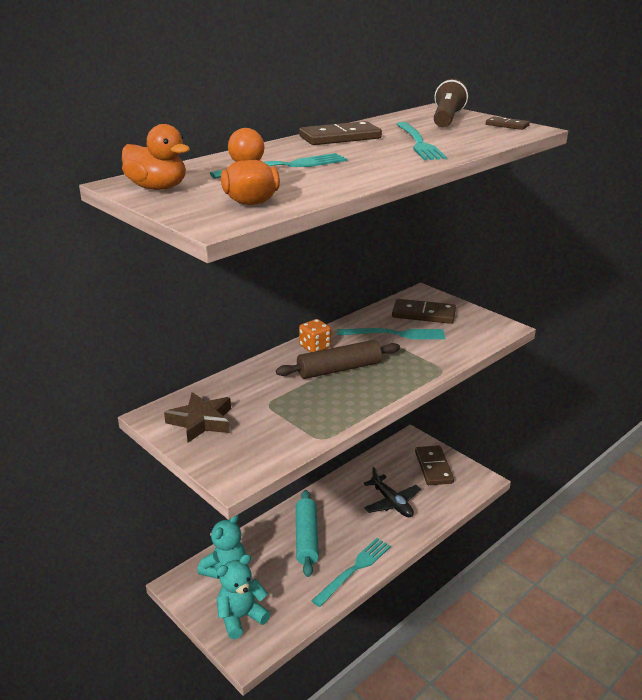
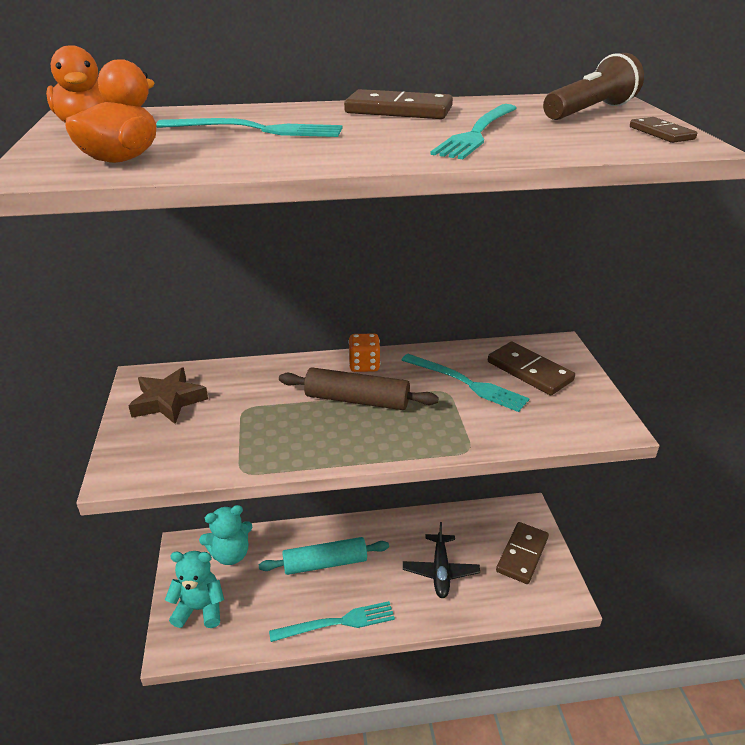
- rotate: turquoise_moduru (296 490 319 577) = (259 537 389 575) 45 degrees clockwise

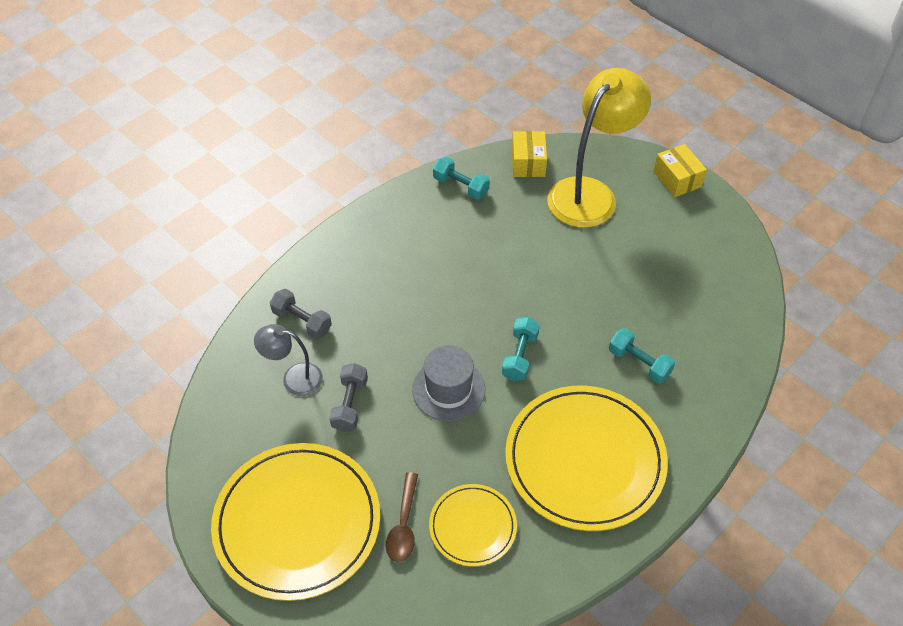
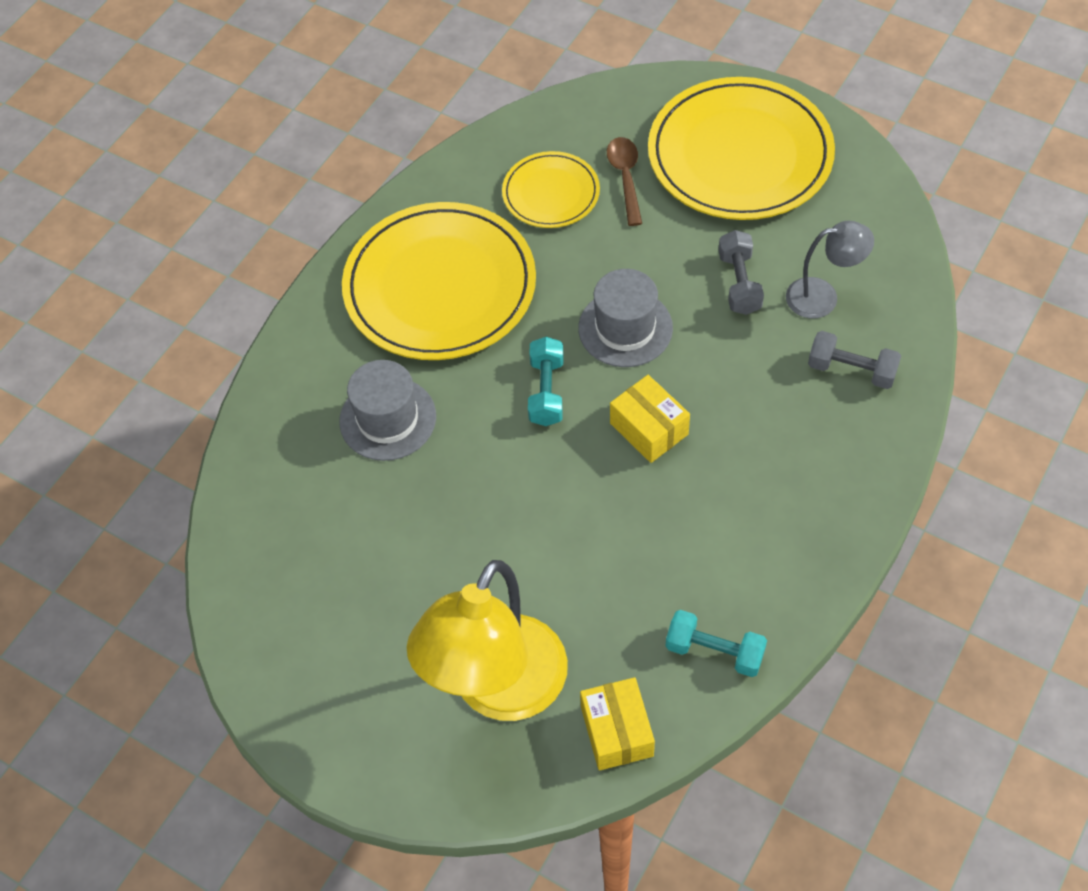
- replace: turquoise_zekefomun (609 328 675 384) to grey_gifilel (339 360 436 461)
- move: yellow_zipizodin (653 144 707 197) to (610 375 690 463)

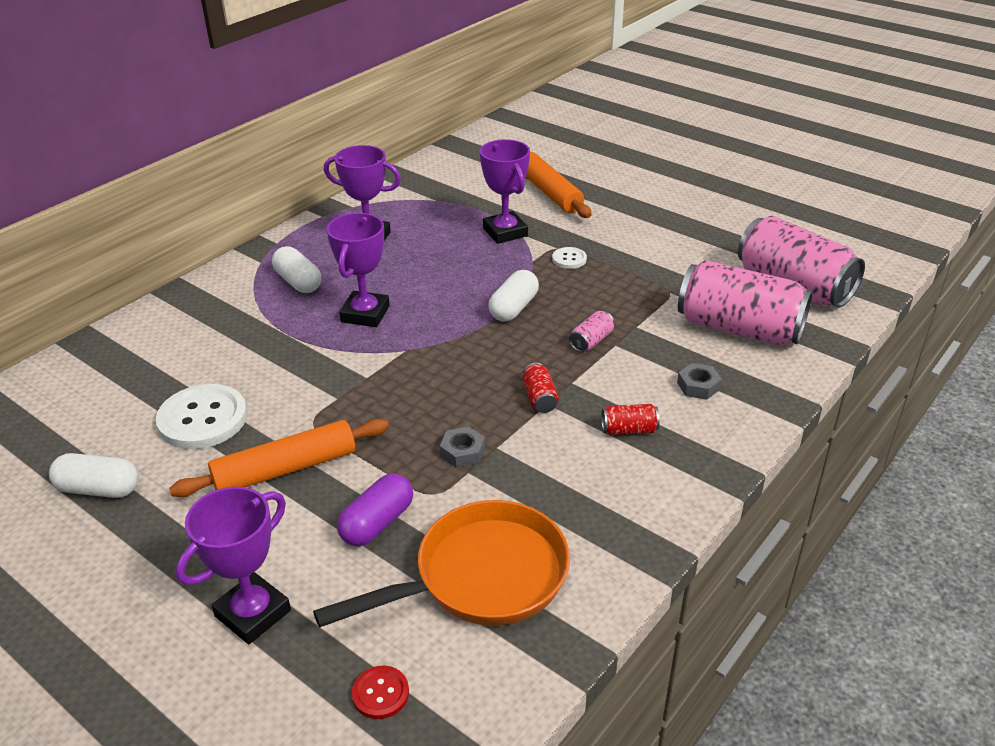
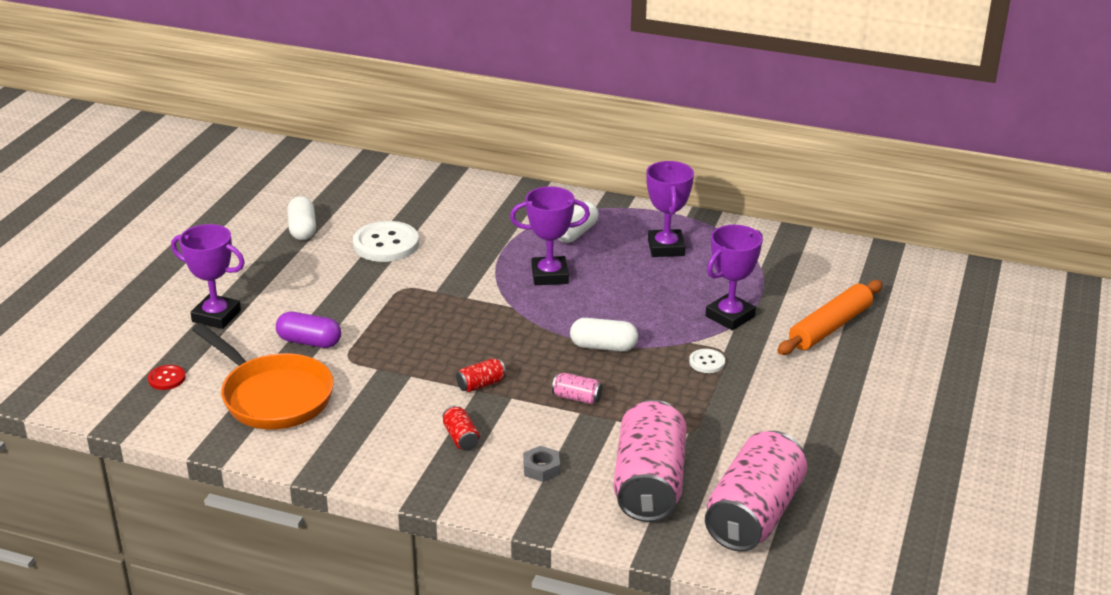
- delete: orange_moduru (169 419 389 497)
- delete: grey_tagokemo (440 427 485 468)

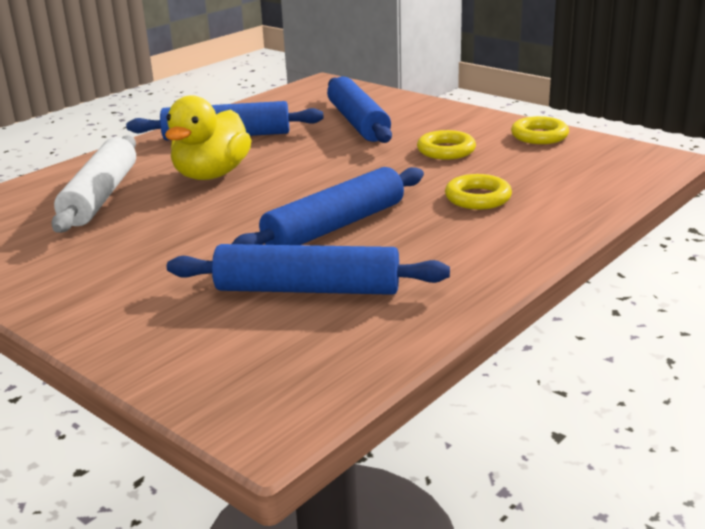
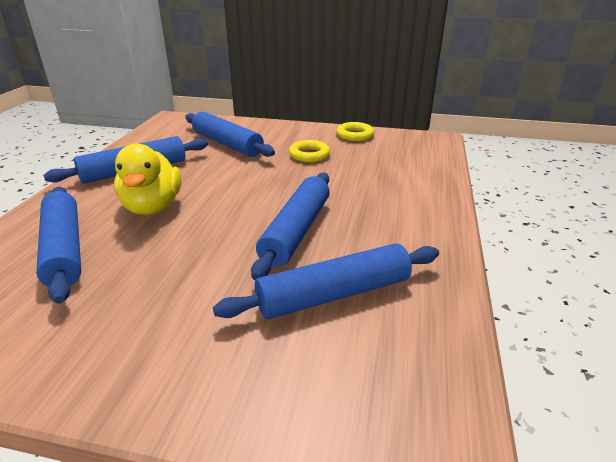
- recolor: white_moduru (51 135 136 233) to blue_moduru (36 187 81 304)
- delete: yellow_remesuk (445 174 512 210)

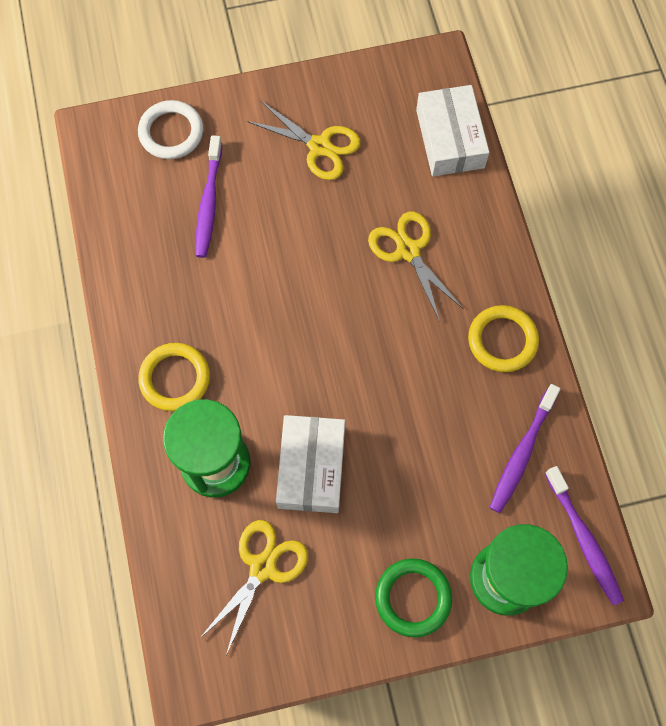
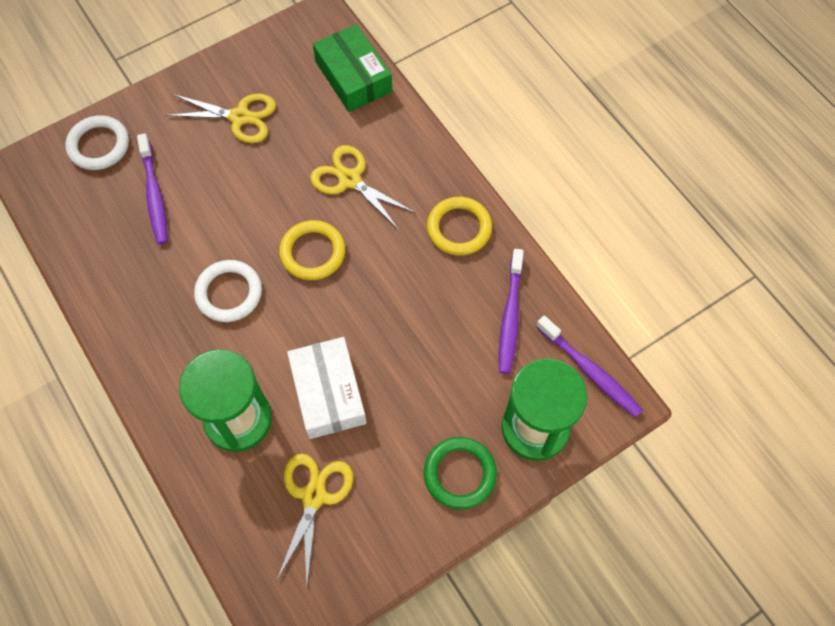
- move: yellow_remesuk (138 343 210 411) to (279 220 345 280)
- recolor: white_zipizodin (416 85 489 176) to green_zipizodin (313 24 392 112)
- insert: white_remesuk (194 260 262 322)

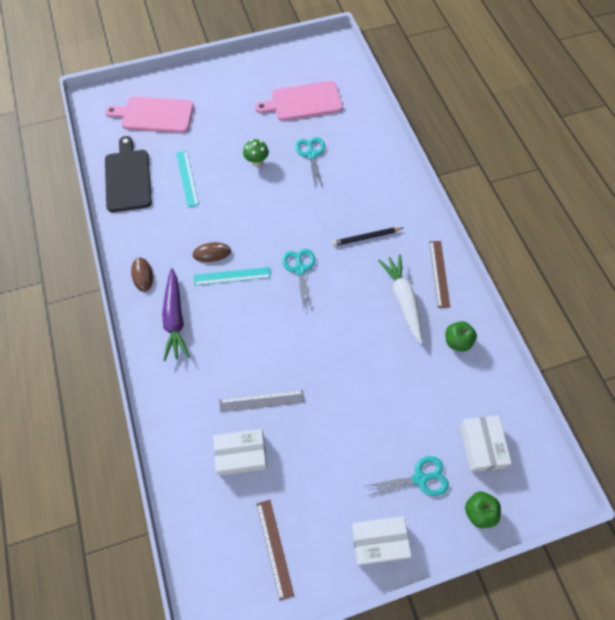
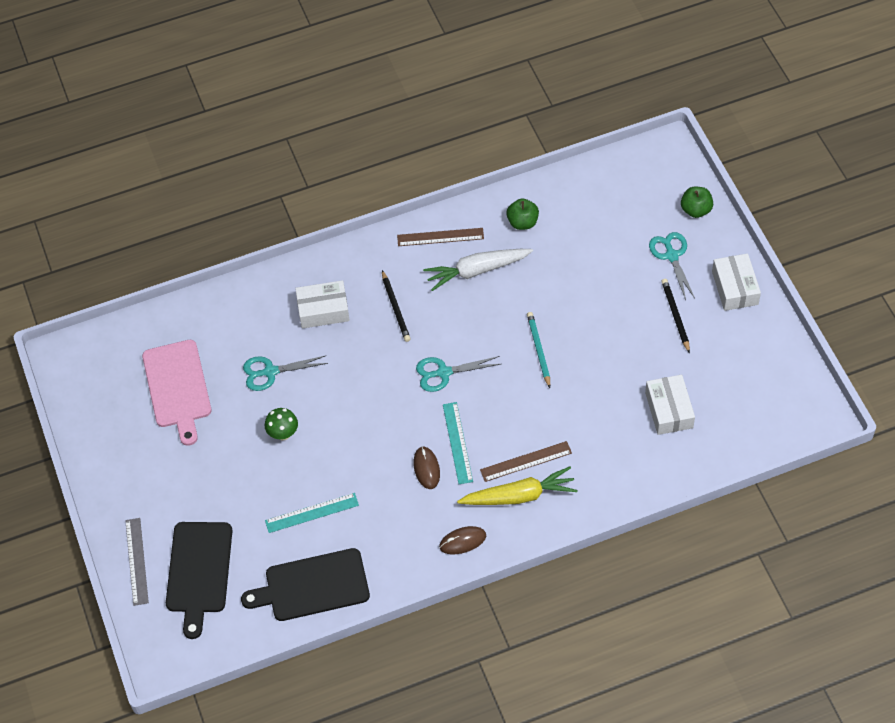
- recolor: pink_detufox (105 97 194 133) to black_detufox (166 522 232 639)
- recolor: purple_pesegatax (162 268 190 361) to yellow_pesegatax (457 466 577 505)
- move: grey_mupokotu (219 390 305 412) to (125 518 149 606)
- move: brown_mupokotu (256 500 294 601) to (480 441 572 482)
- move: white_zipizodin (460 415 512 472) to (295 280 350 329)
- insert: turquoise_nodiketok (527 312 550 388)
- insert: black_nodiketok (661 279 690 353)

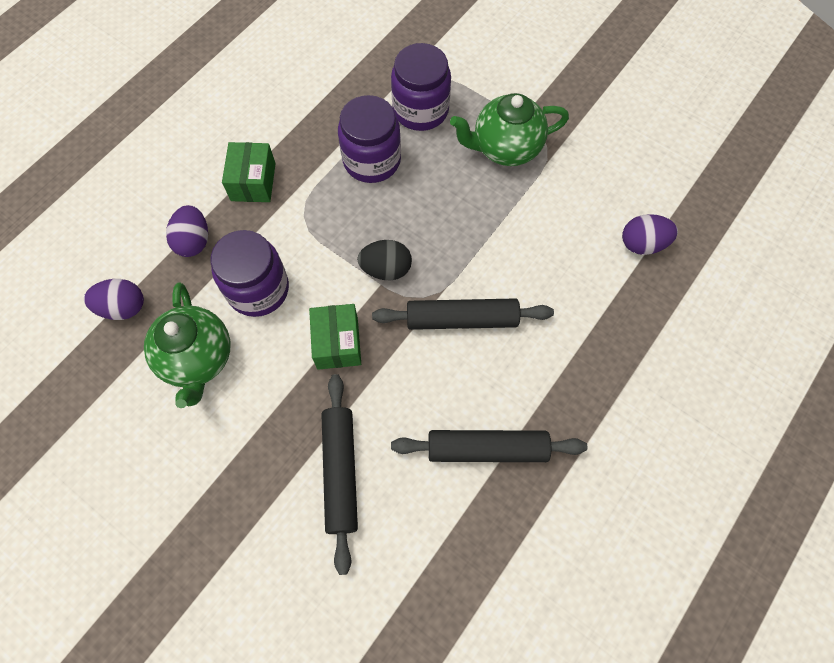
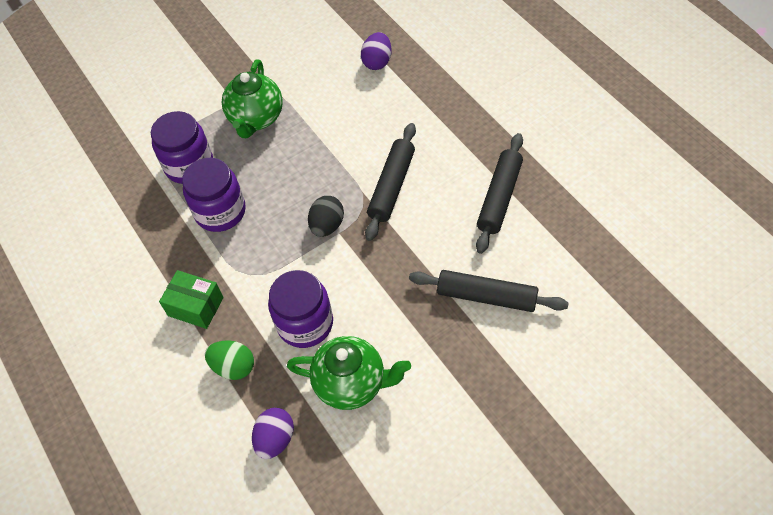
- recolor: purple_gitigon (166 205 208 257) to green_gitigon (205 340 254 380)
- delete: green_zipizodin (309 304 361 370)

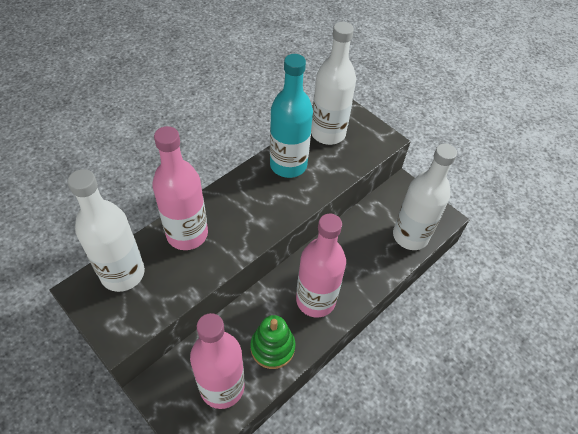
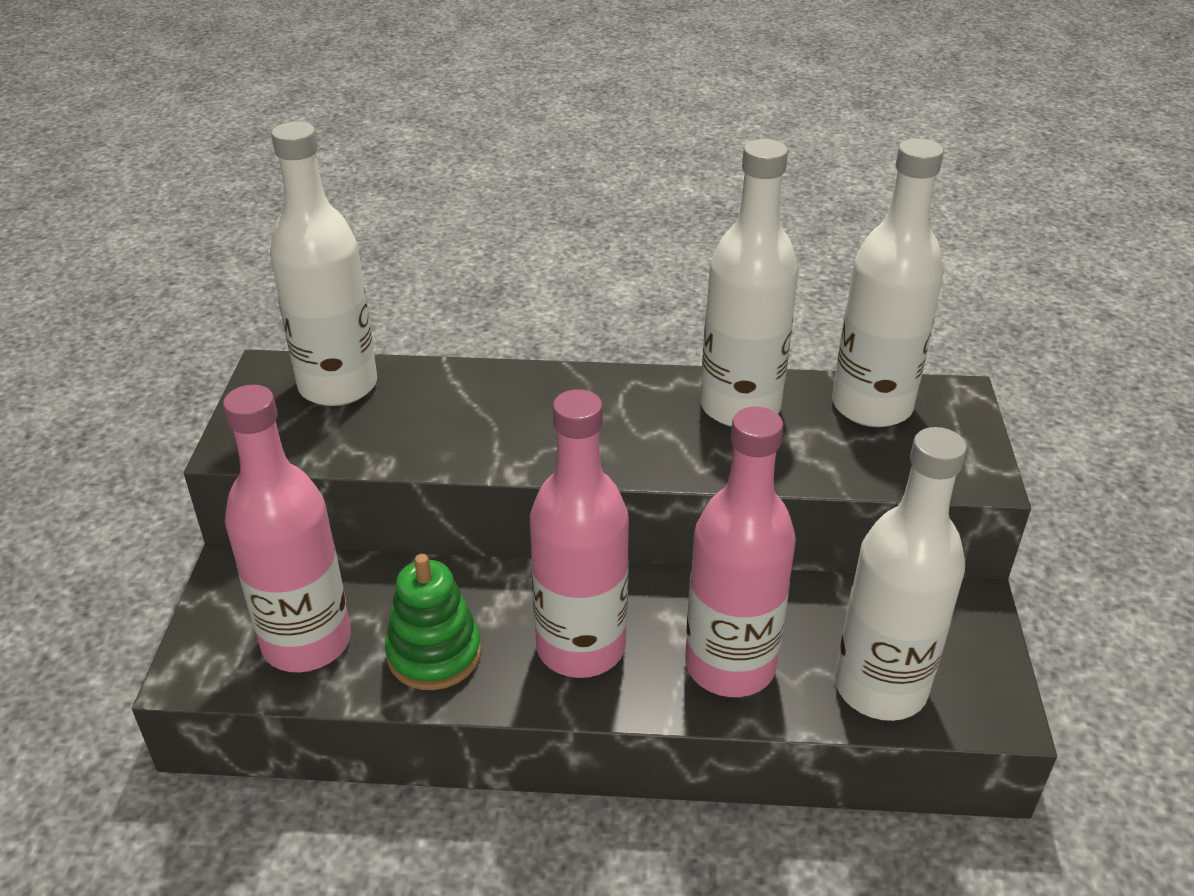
- move: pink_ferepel (152 126 208 250) to (685 406 796 697)
- recolor: turquoise_ferepel (270 54 313 178) to white_ferepel (700 139 798 427)

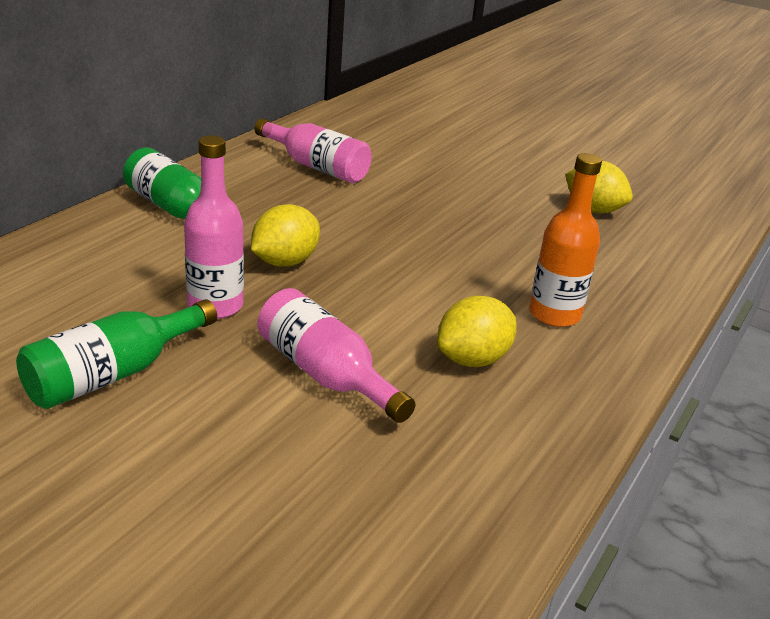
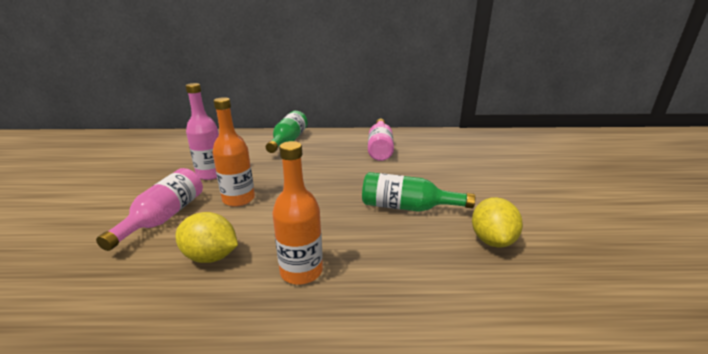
- move: green_ferepel (16 299 217 409) to (362 172 475 212)
- delete: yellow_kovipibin (251 204 320 267)
- insert: orange_ferepel (212 97 255 207)

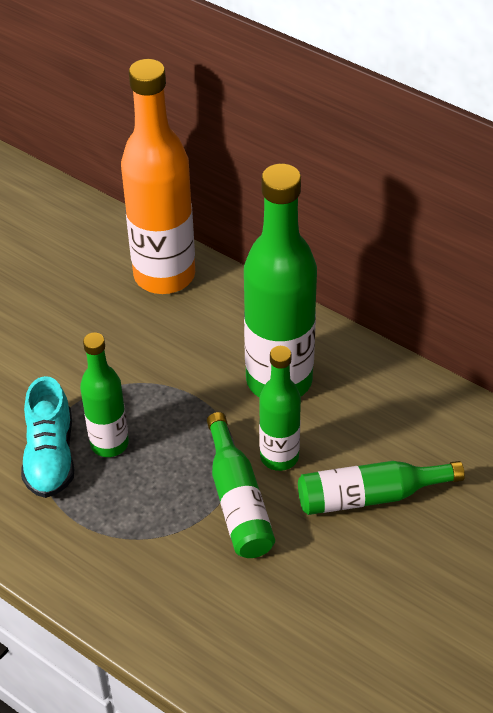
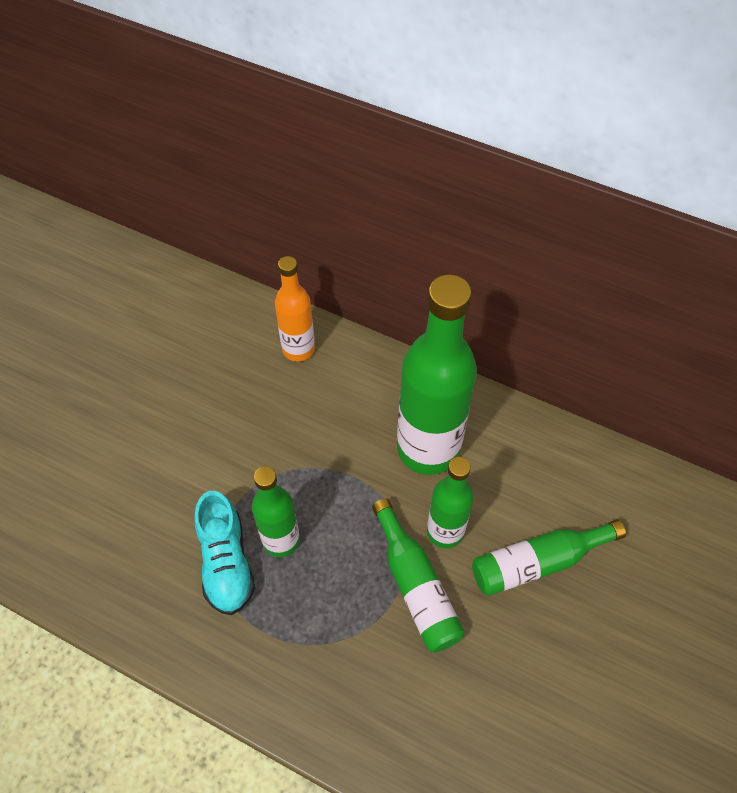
- resize: orange_ferepel (121 59 195 294) = (275 256 315 362) x0.56

